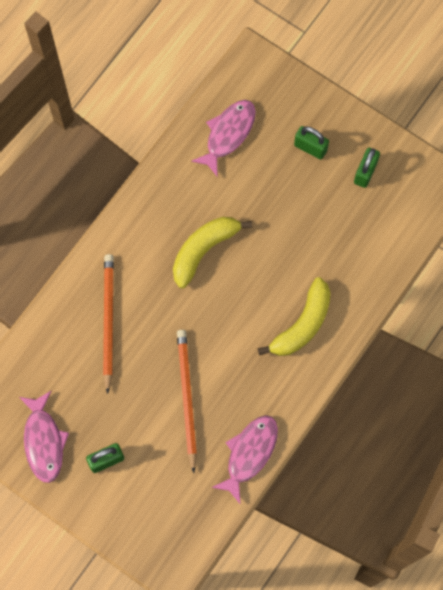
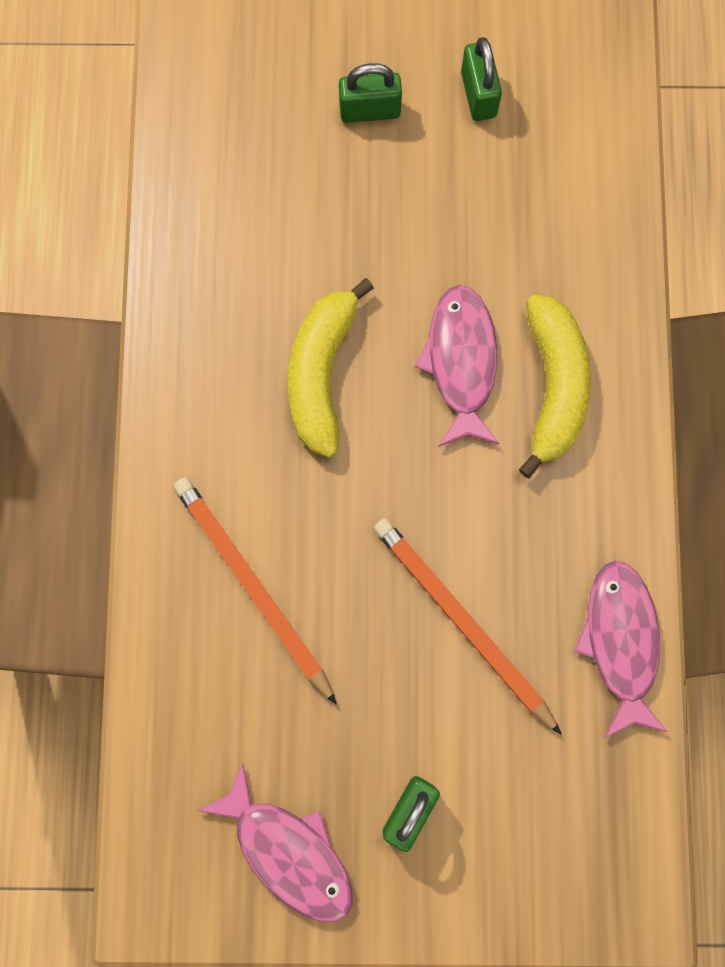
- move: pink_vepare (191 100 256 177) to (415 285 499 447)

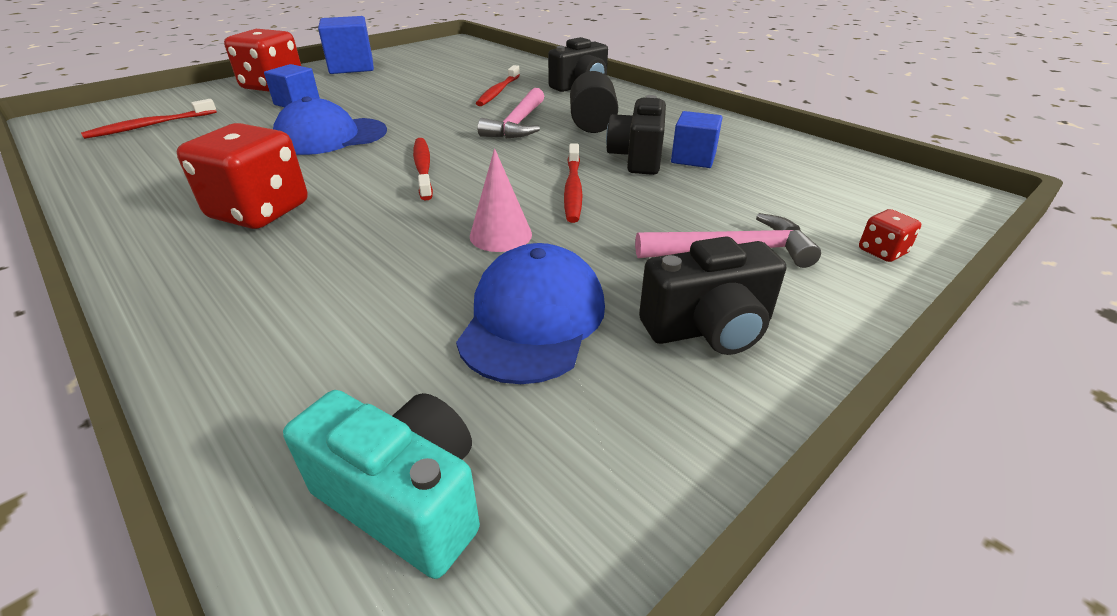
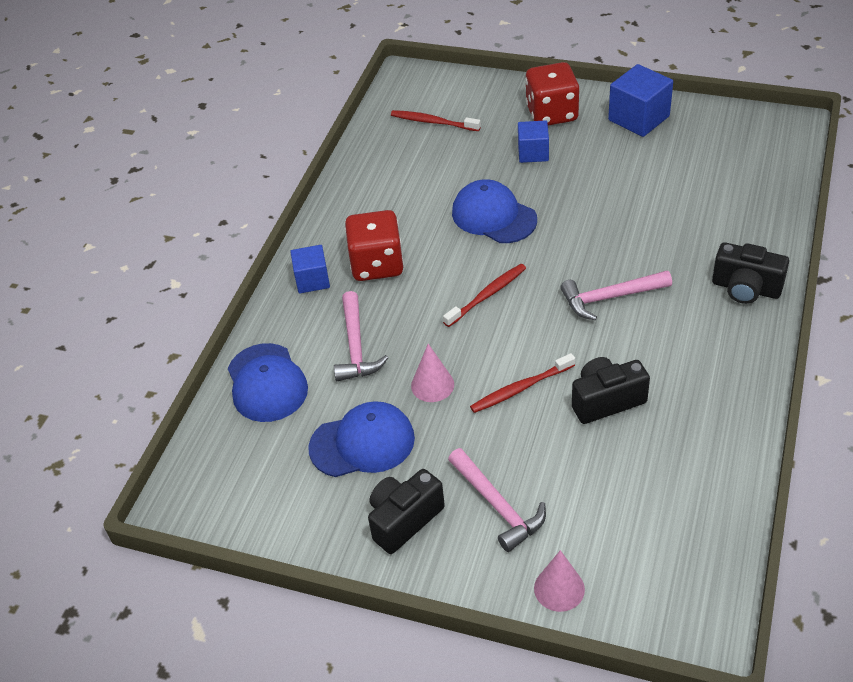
- delete: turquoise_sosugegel (283 390 480 579)
- delete: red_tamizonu (476 65 520 106)
- delete: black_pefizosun (570 71 618 133)
- rotate: black_sosugegel (639 236 786 355) = (368 469 445 554) 90 degrees clockwise
- move: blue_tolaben (671 111 723 168) to (291 245 330 294)
- replace: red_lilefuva (859 209 921 262) to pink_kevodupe (534 550 585 612)
- insert: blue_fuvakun (228 343 308 422)
- insert: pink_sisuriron (334 291 388 381)

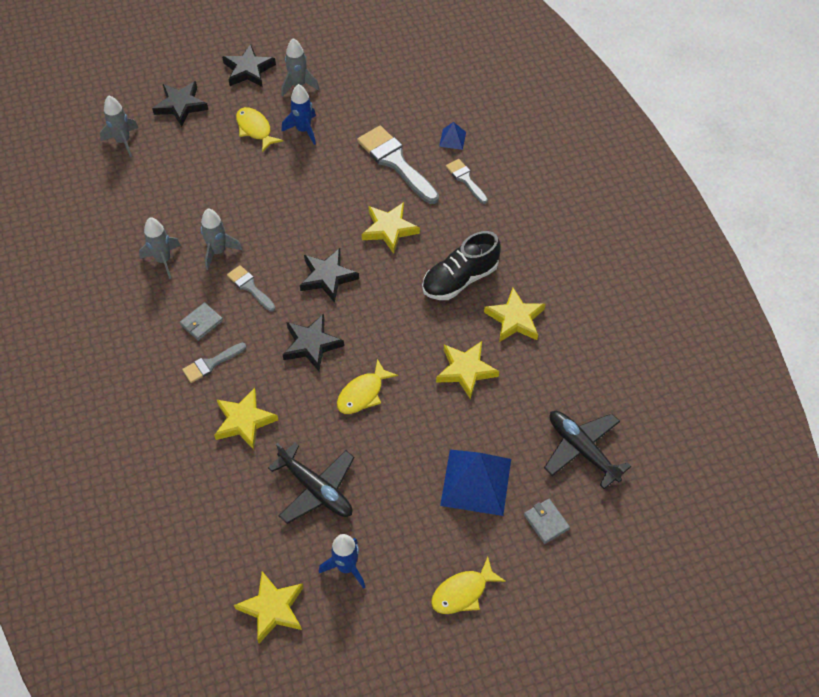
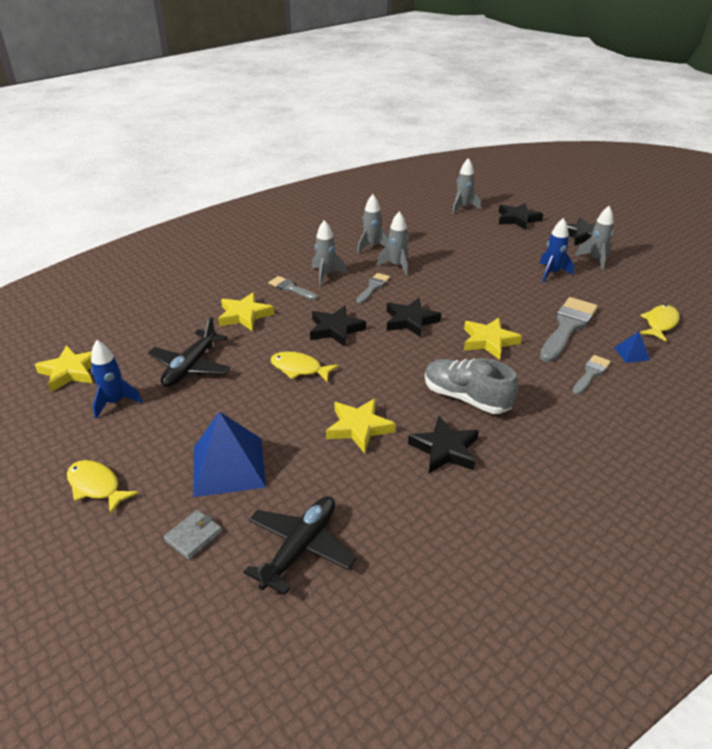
- replace: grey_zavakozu (180 302 223 341) to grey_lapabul (312 220 347 286)
- move: yellow_vepare (236 107 283 152) to (640 305 680 342)
- recolor: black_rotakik (422 231 501 300) to grey_rotakik (425 358 518 414)
- recolor: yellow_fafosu (484 288 546 342) to black_fafosu (408 416 479 473)

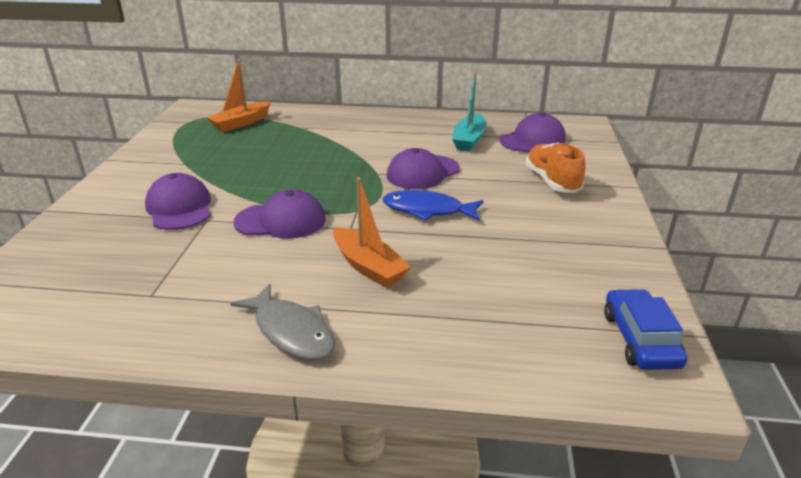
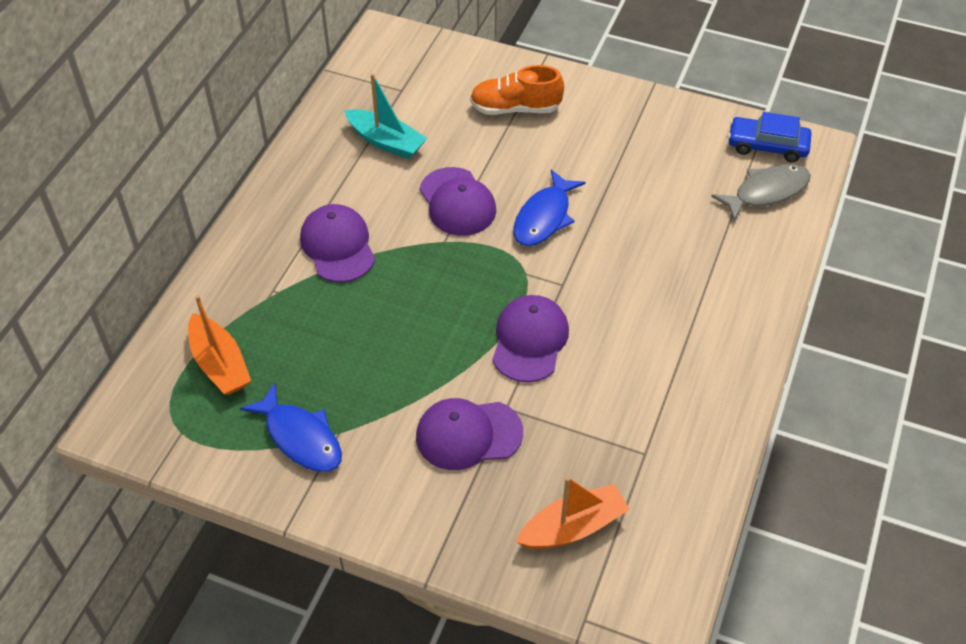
- move: grey_vepare (230 284 335 360) to (711 164 811 221)
- move: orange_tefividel (333 177 411 288) to (516 477 630 549)
- move: purple_fuvakun (500 113 566 152) to (300 204 375 283)
- insert: blue_vepare (240 383 342 472)

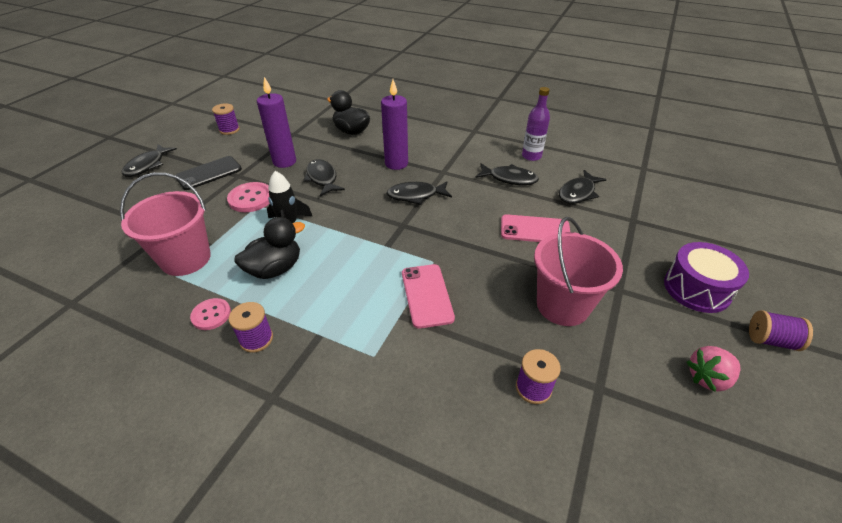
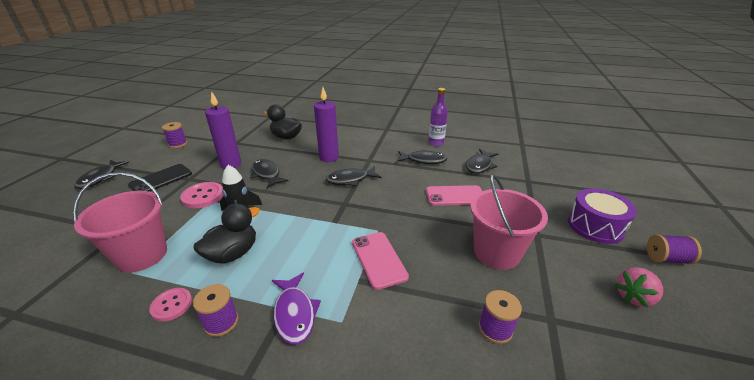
- insert: purple_vepare (272 273 321 345)

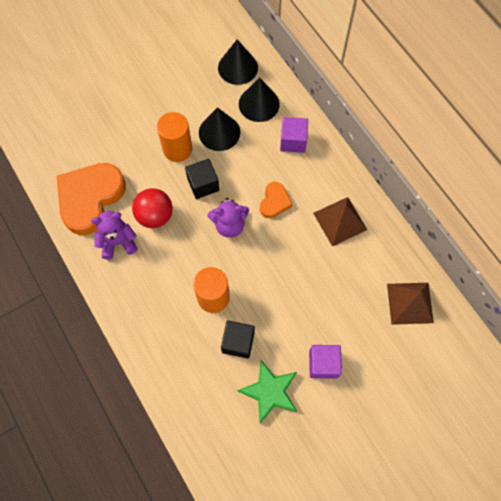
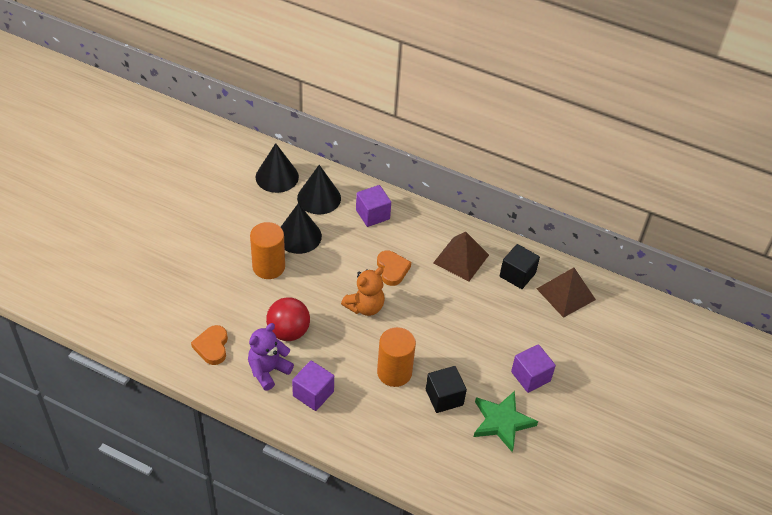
- resize: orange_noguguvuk (57 163 126 235) = (191 325 228 365) x0.49
- move: black_tolaben (185 159 219 199) to (500 244 540 289)
- recolor: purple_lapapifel (207 198 249 238) to orange_lapapifel (341 267 385 316)
- insert: purple_tolaben (292 360 334 411)

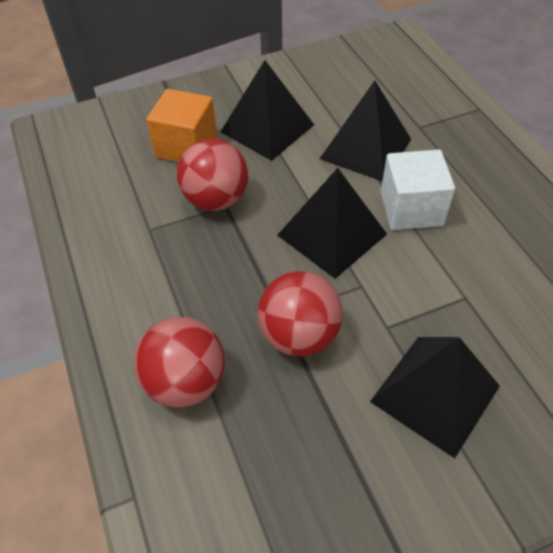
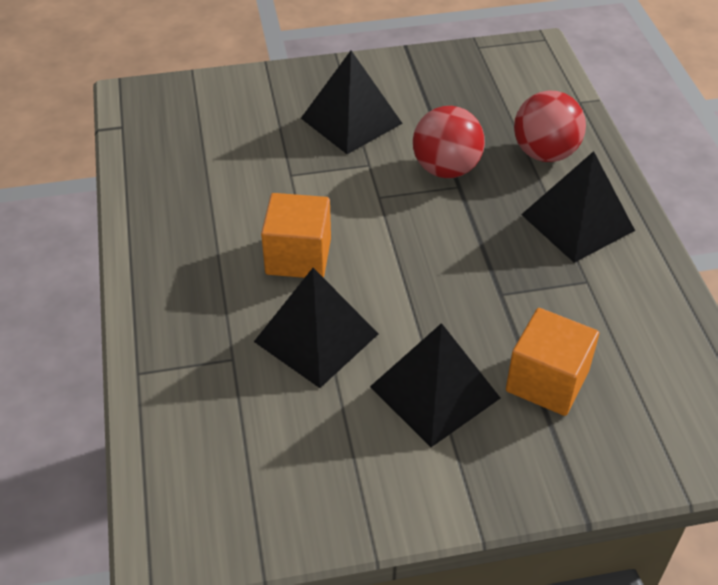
- delete: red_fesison (177 139 248 211)
- move: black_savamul (278 168 387 279) to (521 151 635 263)
- recolor: white_tolaben (381 149 455 230) to orange_tolaben (261 193 331 278)

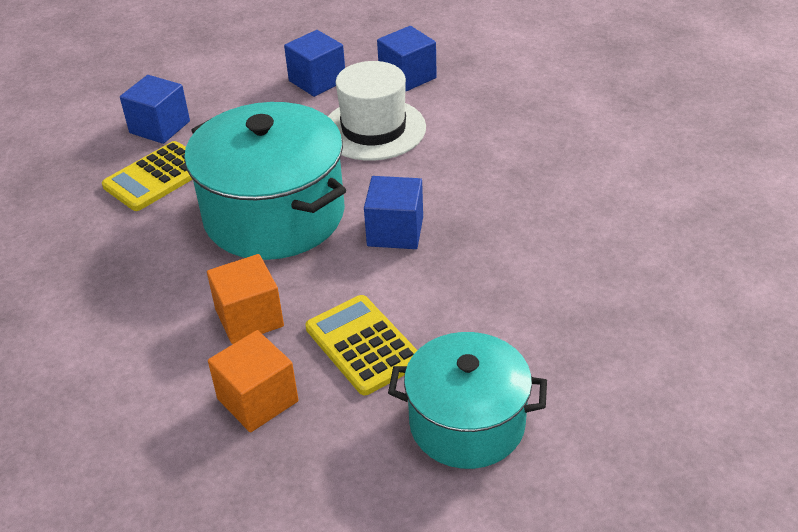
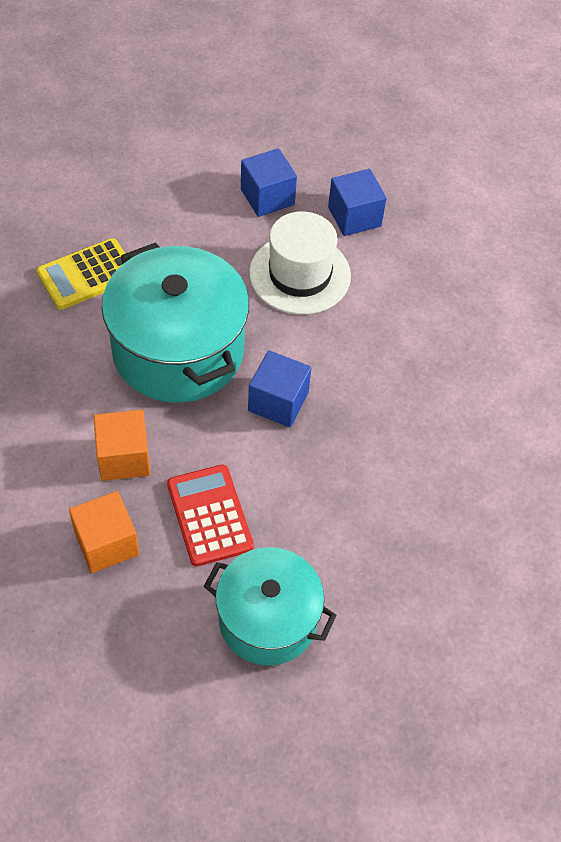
- delete: blue_tolaben (120 75 190 144)
- recolor: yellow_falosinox (305 295 418 395) to red_falosinox (167 465 254 567)

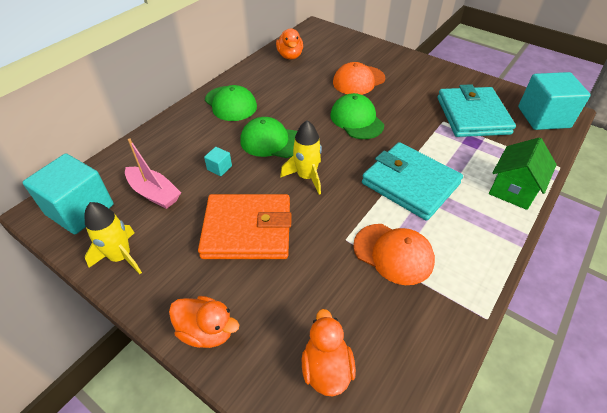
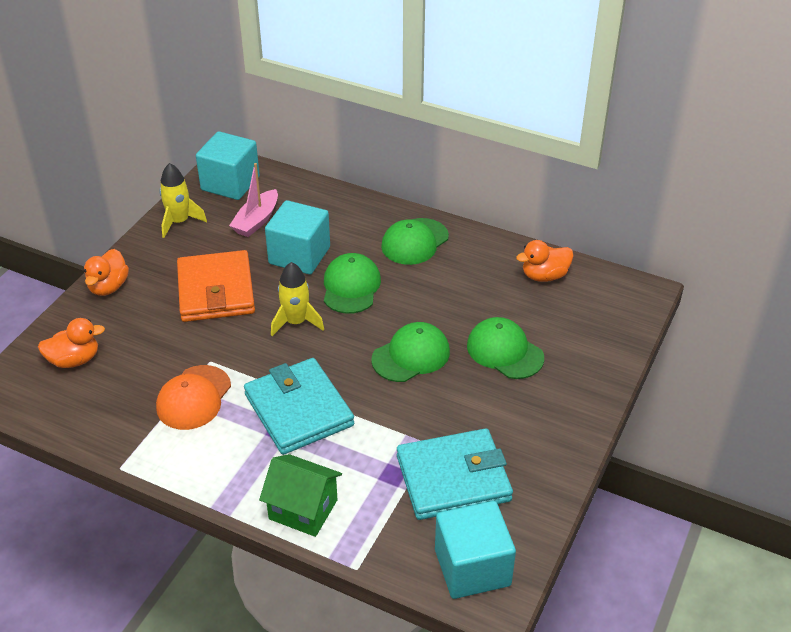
- resize: turquoise_tolaben (204 147 232 176) = (265 200 330 275) x2.41
- recolor: orange_fuvakun (333 62 385 95) to green_fuvakun (467 317 544 379)
- rotate: turquoise_zavakozu (362 142 463 221) = (244 358 354 455) 60 degrees counterclockwise

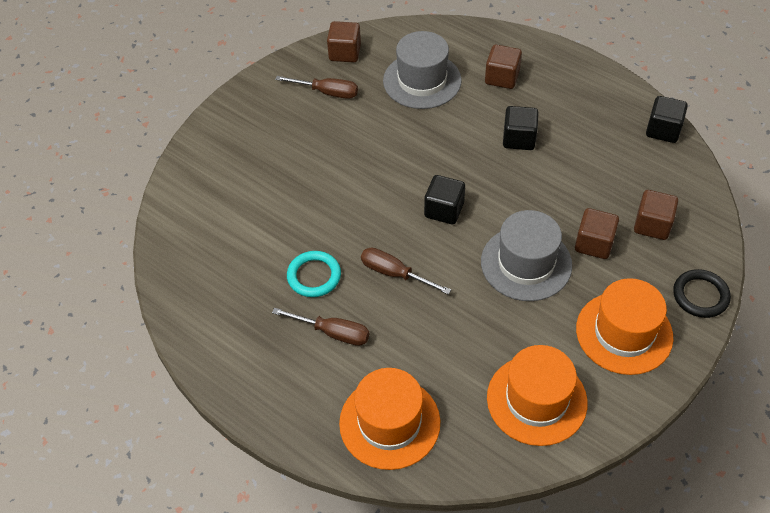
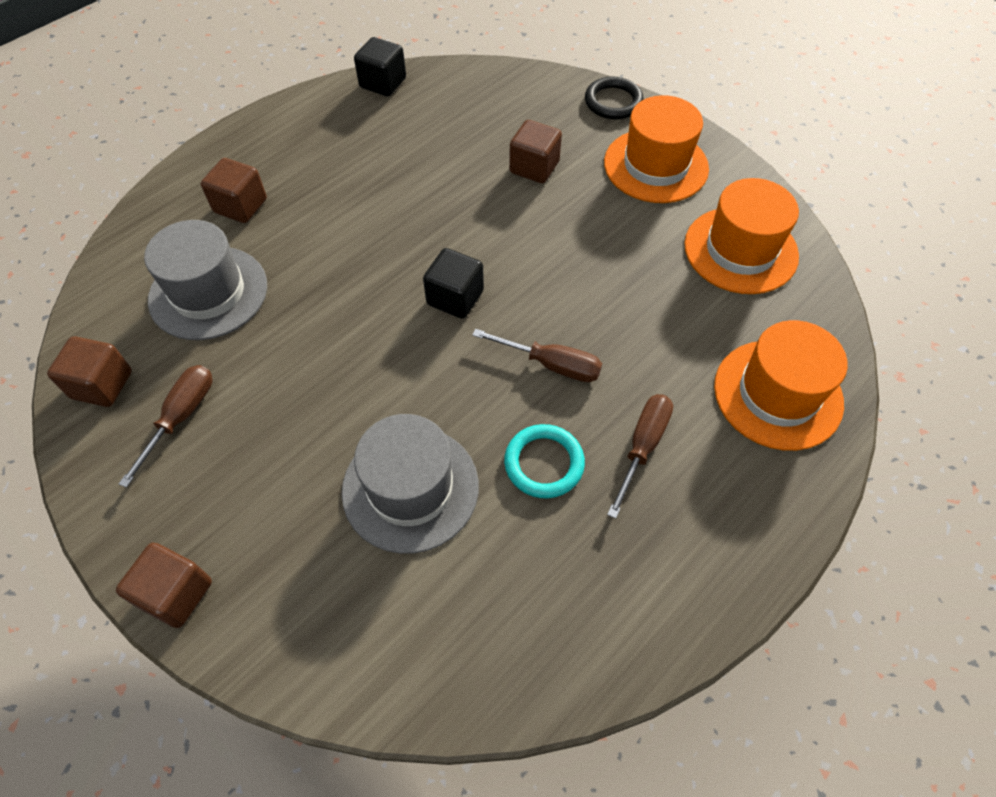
- rotate: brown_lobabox (361 247 451 295) = (472 329 602 382) 105 degrees counterclockwise
- move: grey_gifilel (481 210 572 301) to (342 414 479 554)
- delete: black_tolaben (503 106 539 150)
- move: brown_tolaben (634 190 678 240) to (116 543 212 628)

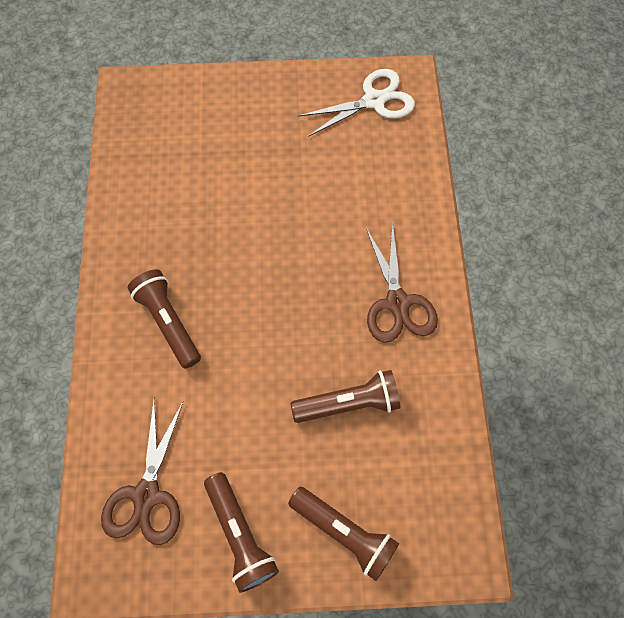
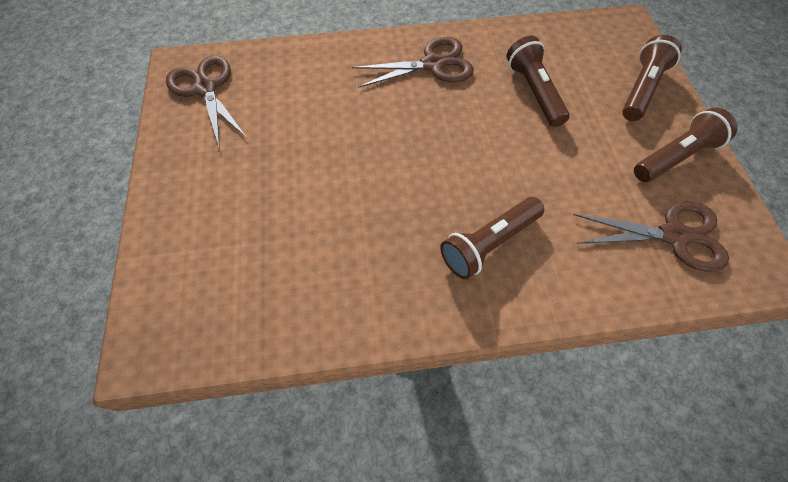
- recolor: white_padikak (298 69 415 137) to brown_padikak (166 55 247 148)

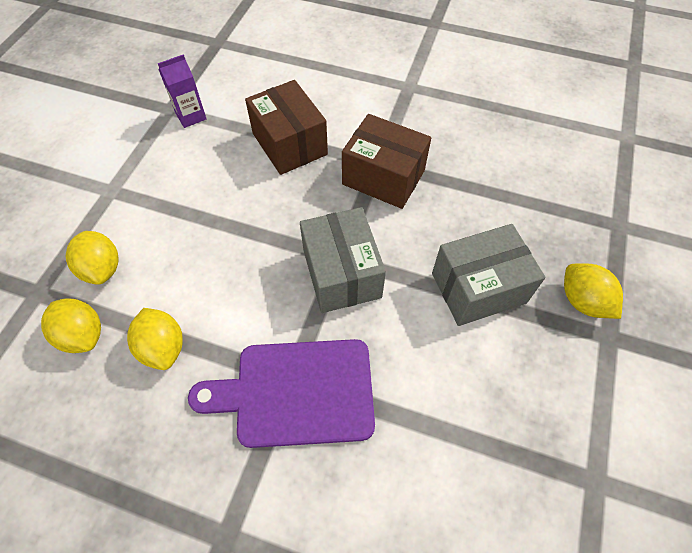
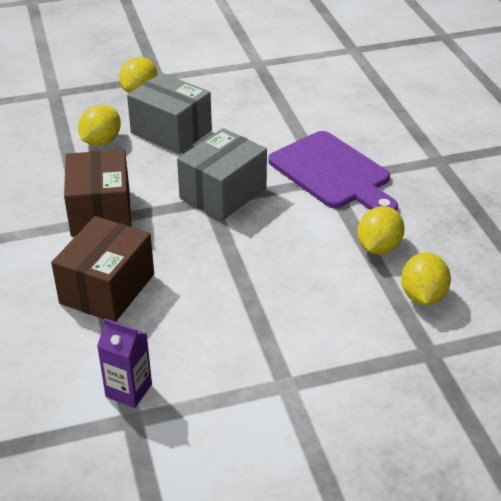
- move: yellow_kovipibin (66 231 119 285) to (78 105 121 146)

